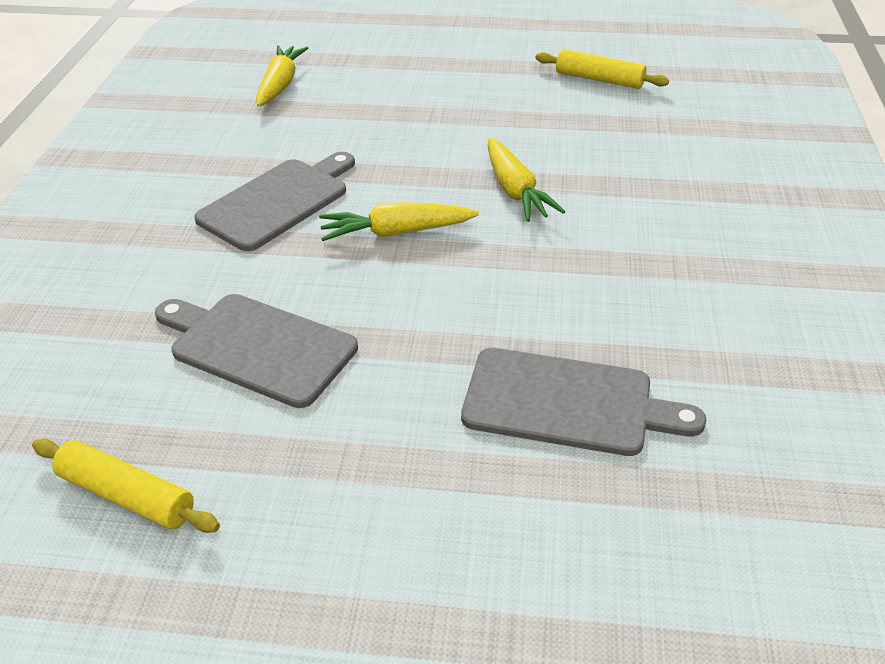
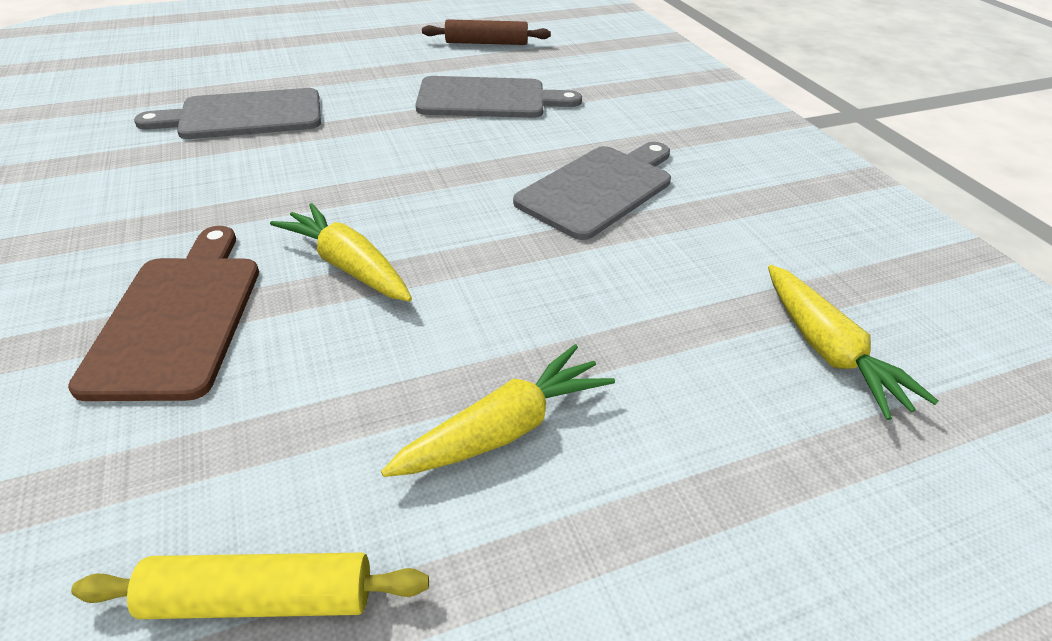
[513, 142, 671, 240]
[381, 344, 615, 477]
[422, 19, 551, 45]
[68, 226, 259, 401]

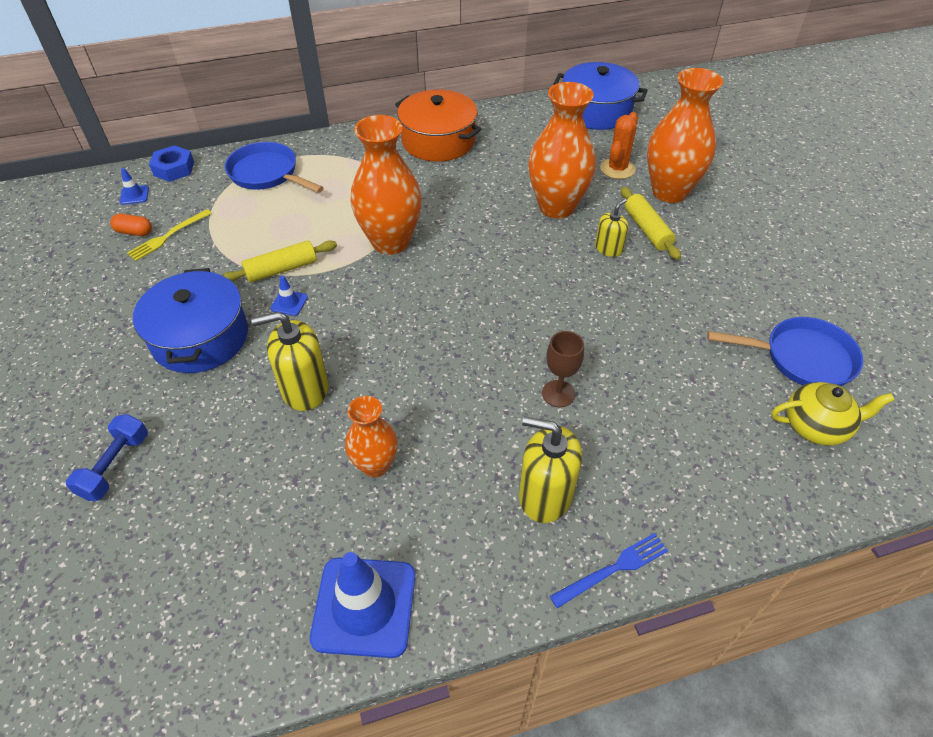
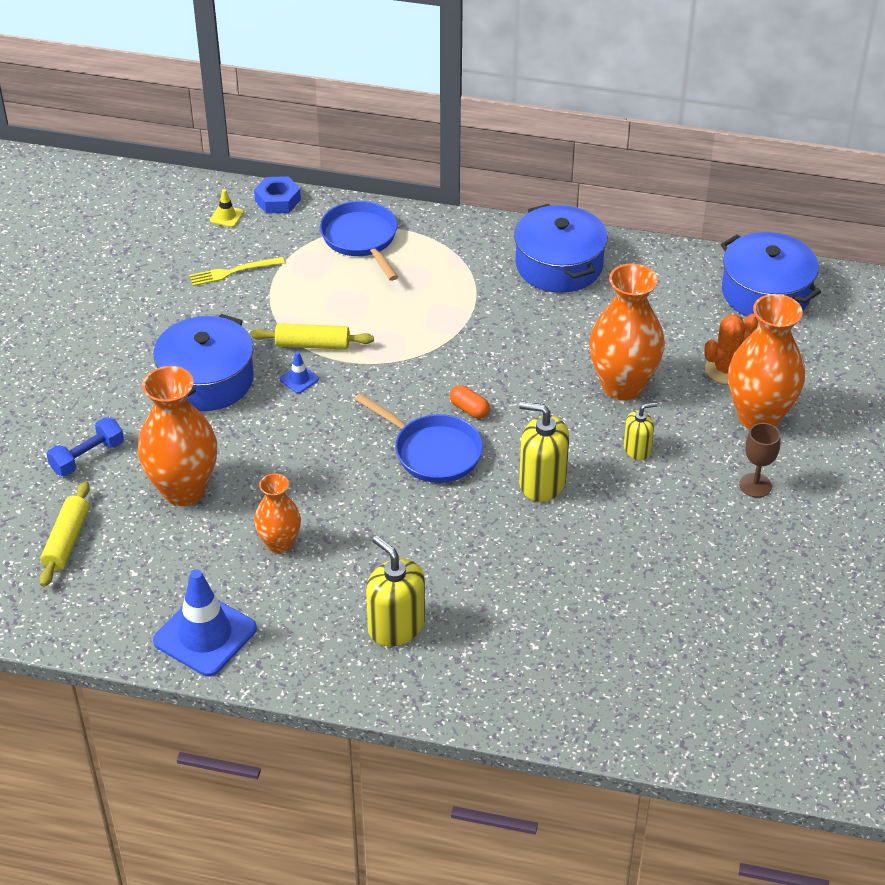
[514, 204, 608, 293]
[137, 366, 217, 506]
[210, 189, 244, 227]
[39, 481, 90, 587]
[450, 385, 490, 419]
[519, 401, 569, 502]
[355, 393, 483, 483]
[739, 423, 781, 497]
[771, 382, 894, 446] (first image)
[550, 533, 669, 608] (first image)

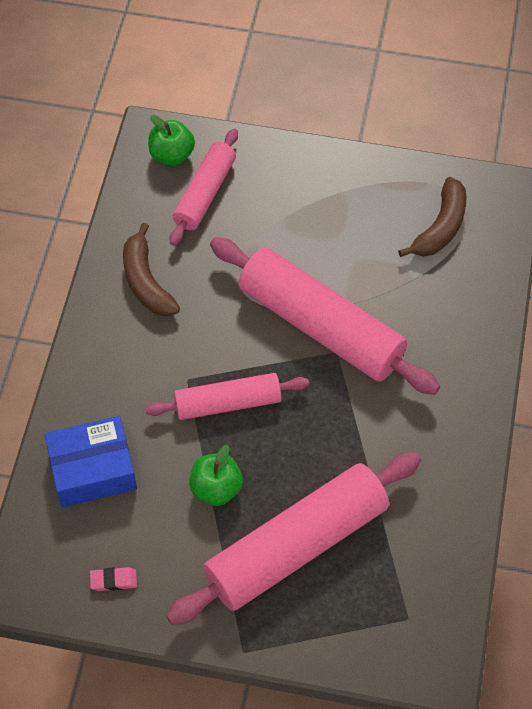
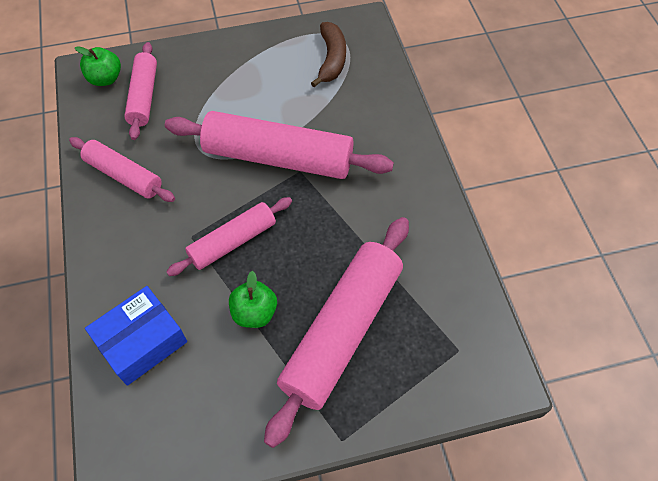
[69, 137, 175, 202]
[90, 567, 137, 591] (first image)

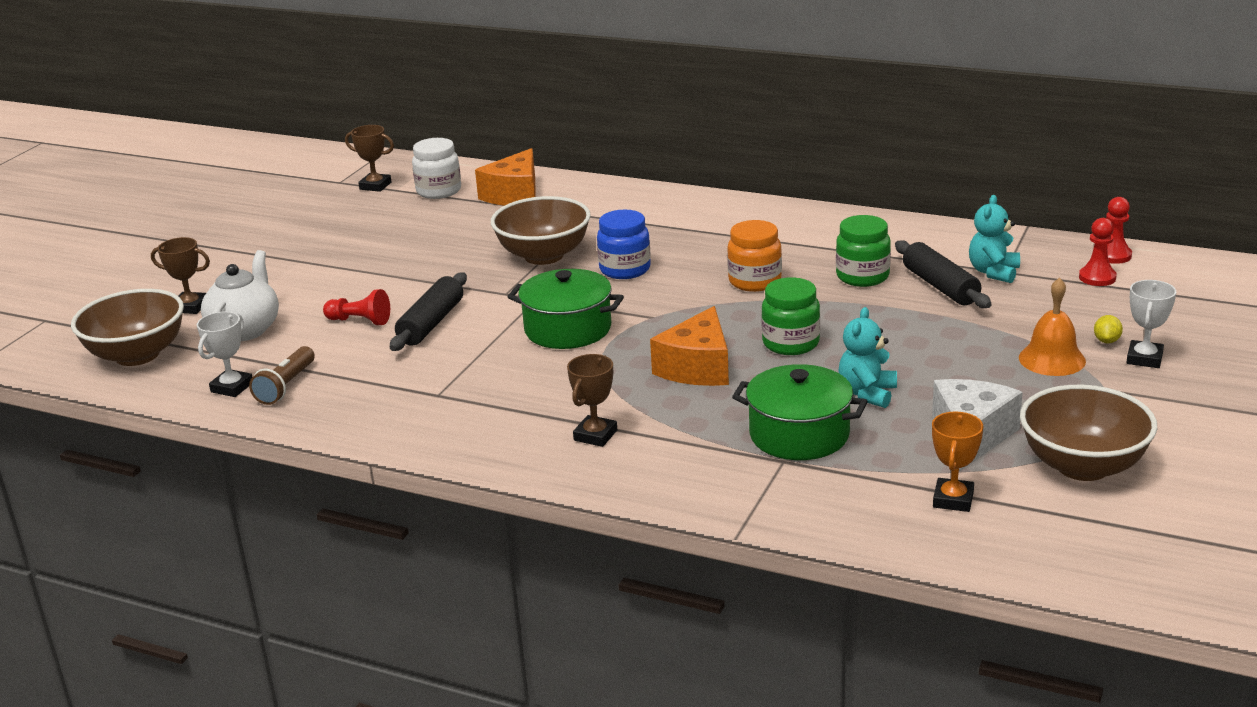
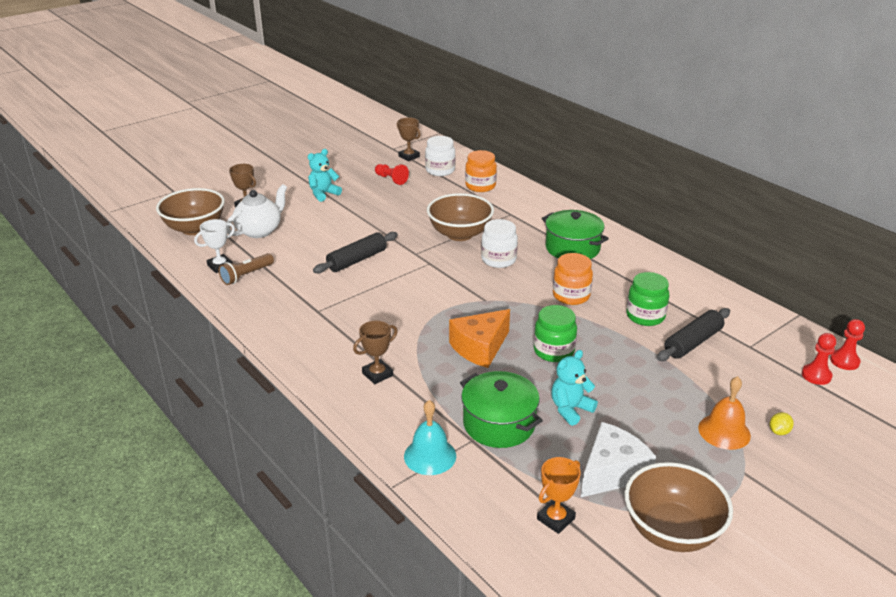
[465, 150, 497, 192]
[308, 149, 342, 202]
[481, 219, 518, 268]
[657, 308, 730, 361]
[542, 210, 609, 259]
[1127, 280, 1176, 368] (first image)
[375, 164, 409, 185]
[404, 400, 456, 475]

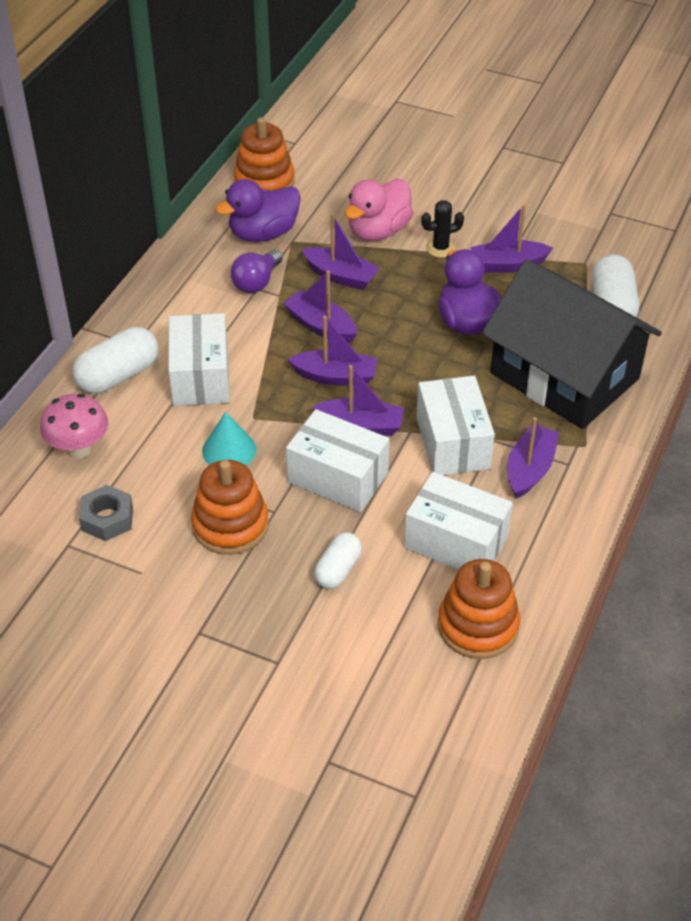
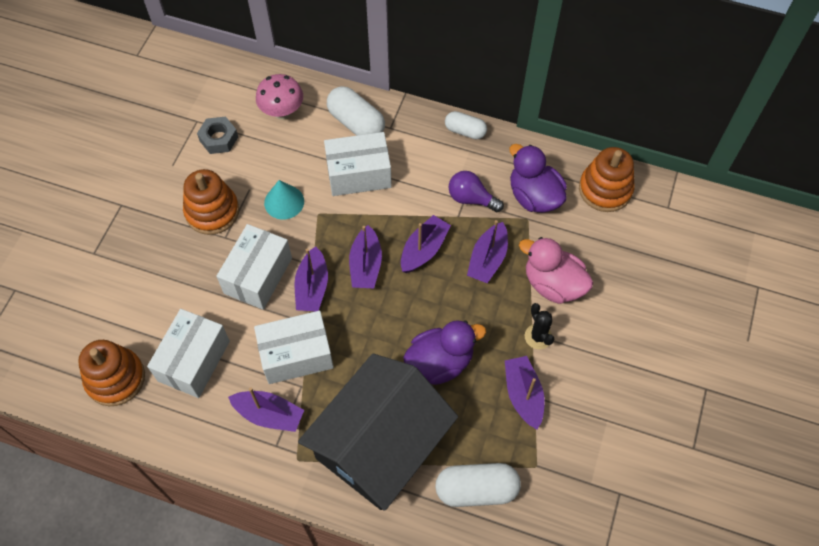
[445, 111, 487, 140]

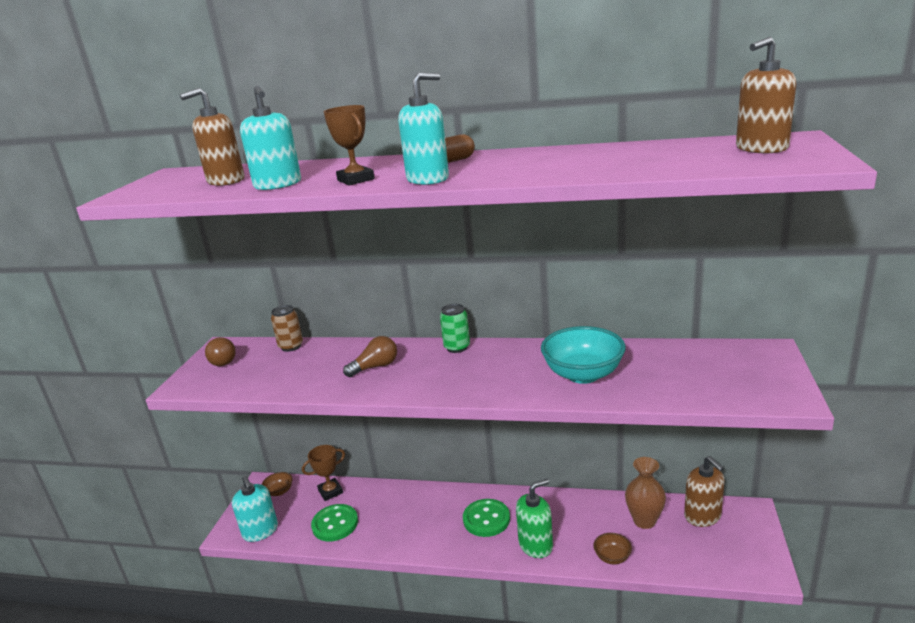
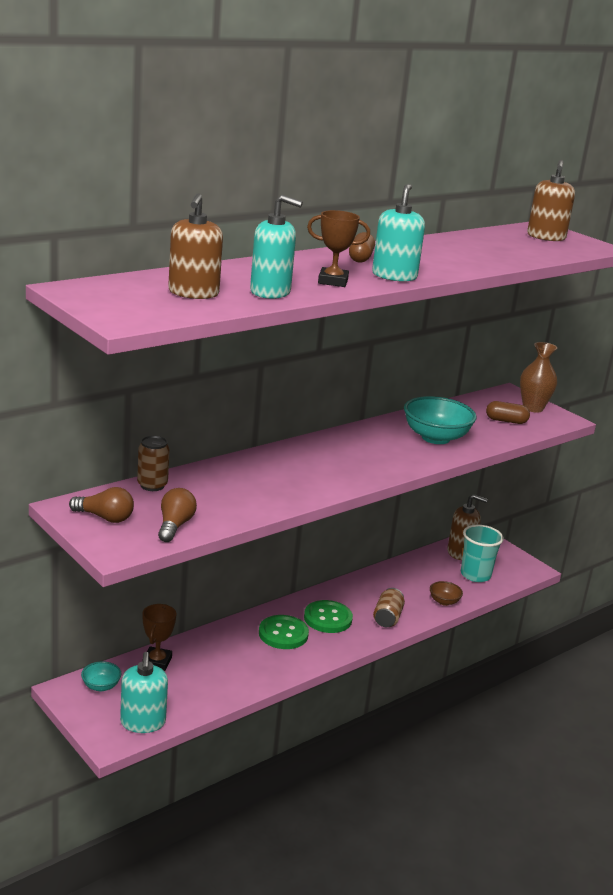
[440, 304, 470, 353] (first image)
[158, 488, 197, 542]
[520, 342, 557, 413]
[81, 661, 121, 691]
[120, 652, 168, 733]
[373, 588, 405, 627]
[259, 615, 309, 649]
[486, 401, 530, 424]
[461, 525, 504, 582]

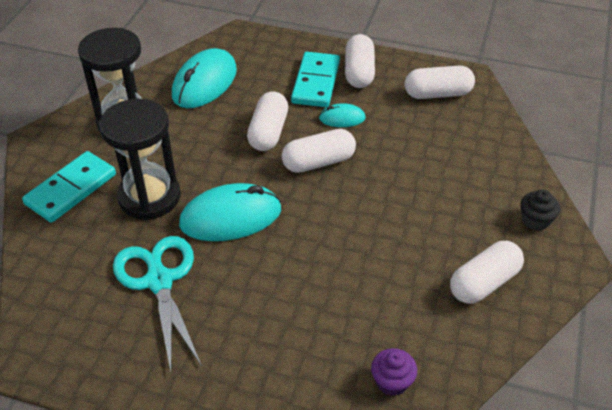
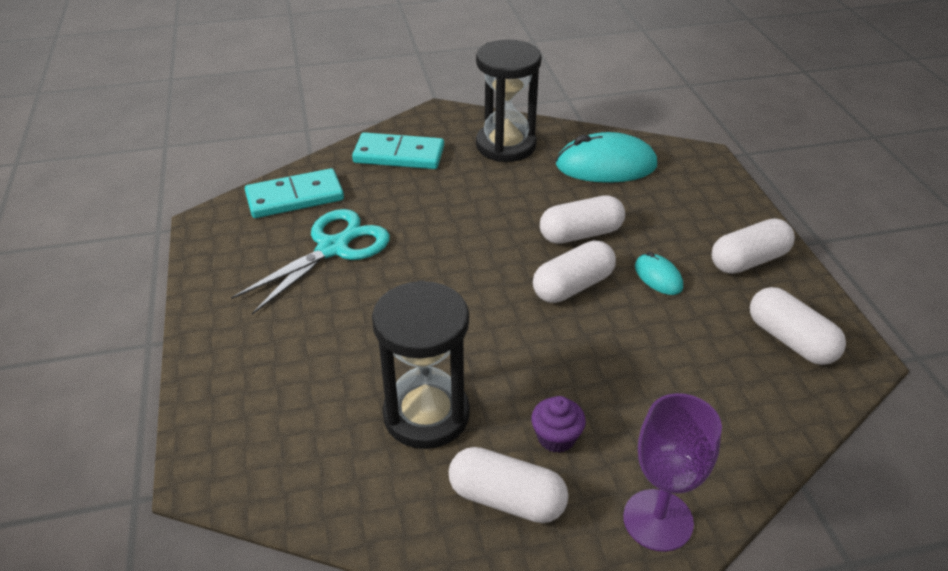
[245, 168, 344, 218]
[372, 280, 470, 449]
[533, 240, 616, 303]
[179, 183, 281, 241] (first image)
[623, 393, 722, 552]
[531, 396, 586, 453]

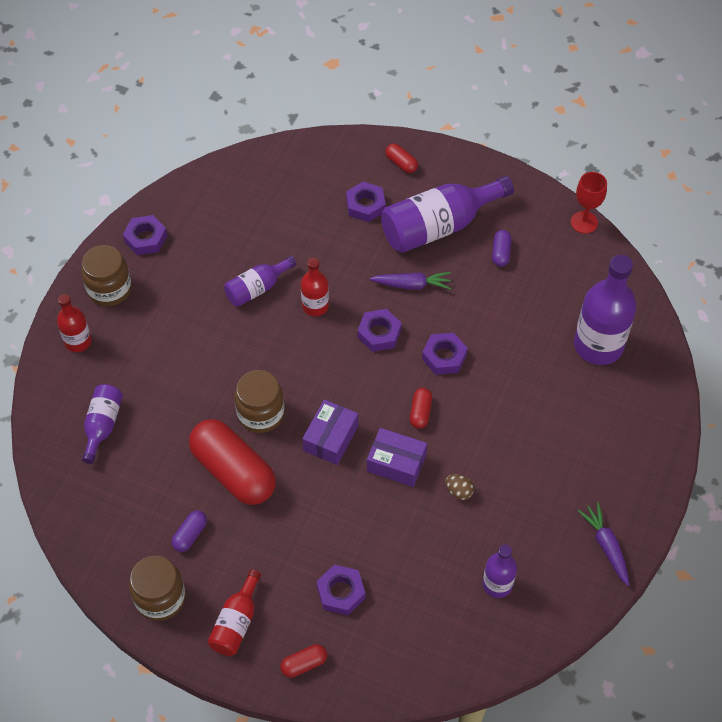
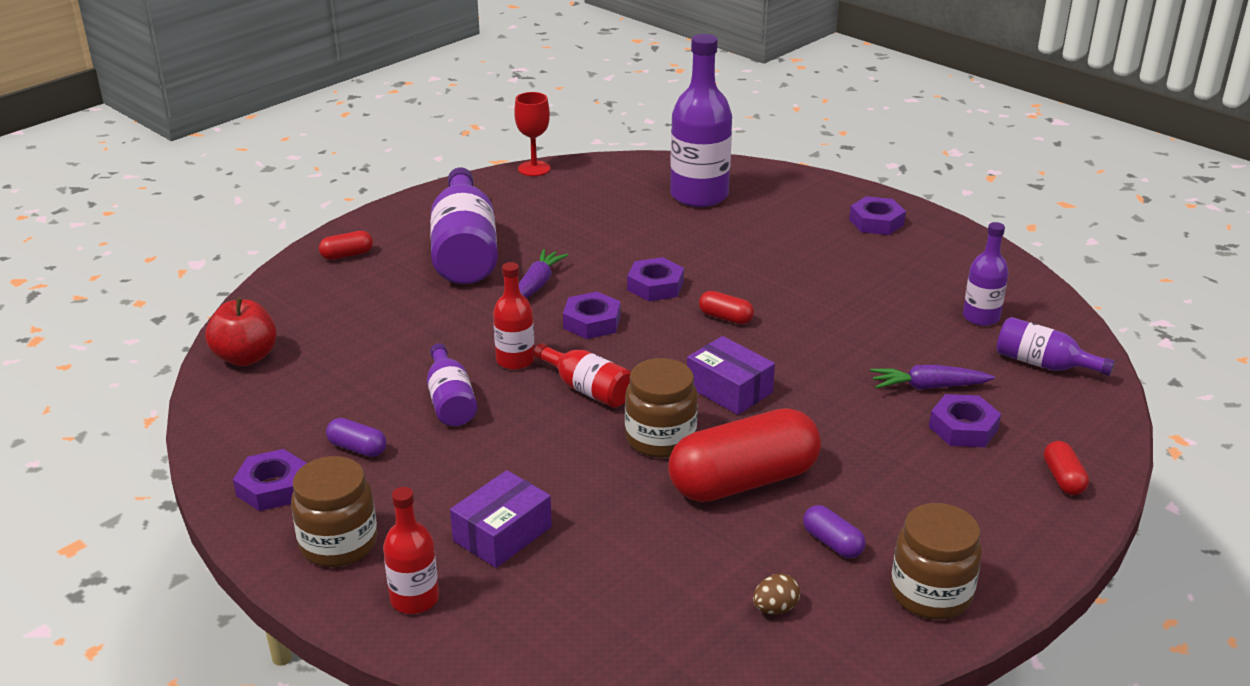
[849, 196, 906, 235]
[326, 418, 387, 457]
[996, 317, 1115, 376]
[450, 470, 552, 568]
[753, 573, 800, 614]
[870, 365, 995, 390]
[534, 343, 631, 408]
[206, 298, 277, 366]

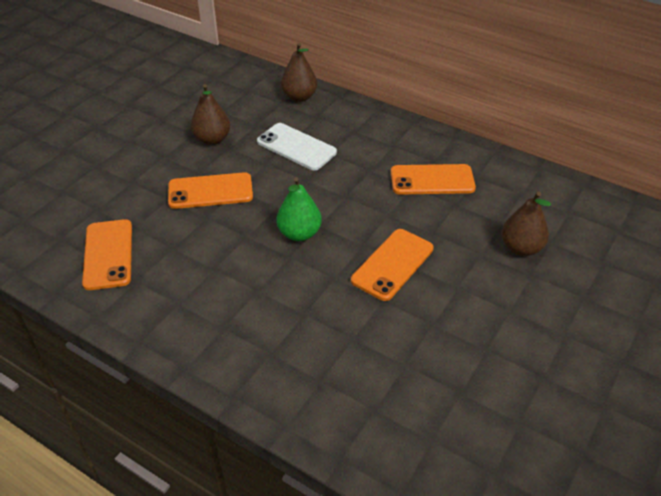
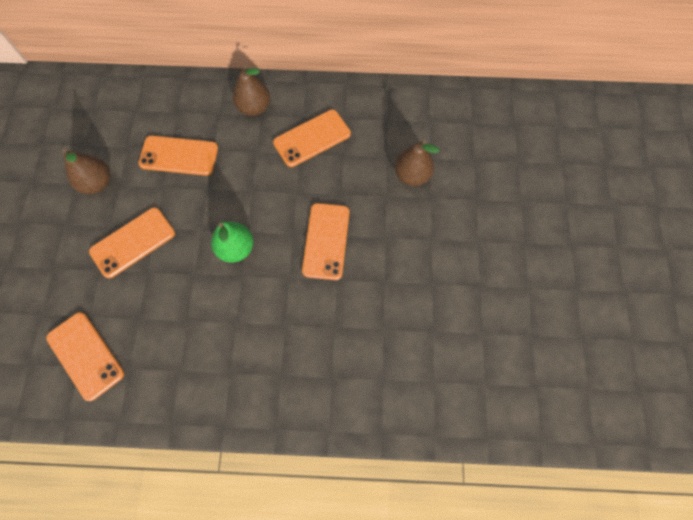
[233, 65, 270, 116]
[138, 136, 218, 176]

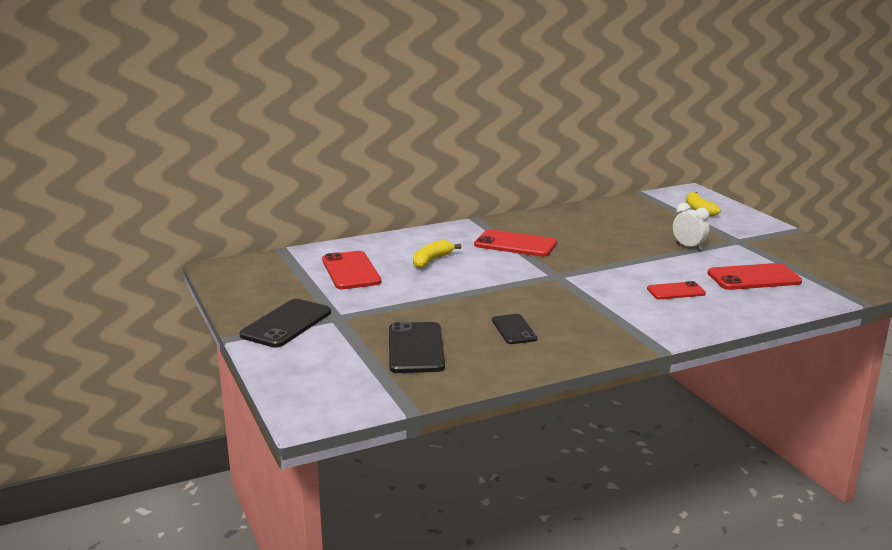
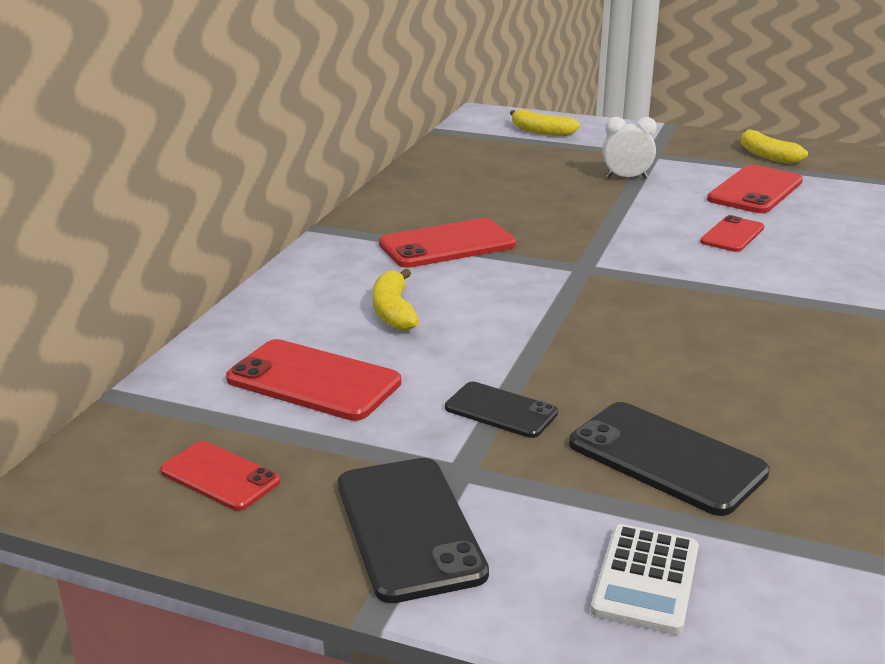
[445, 382, 558, 438]
[741, 129, 808, 164]
[160, 441, 280, 511]
[591, 524, 699, 635]

